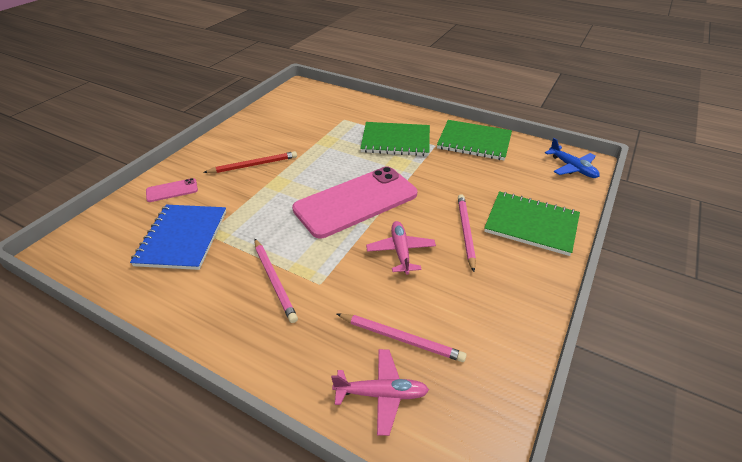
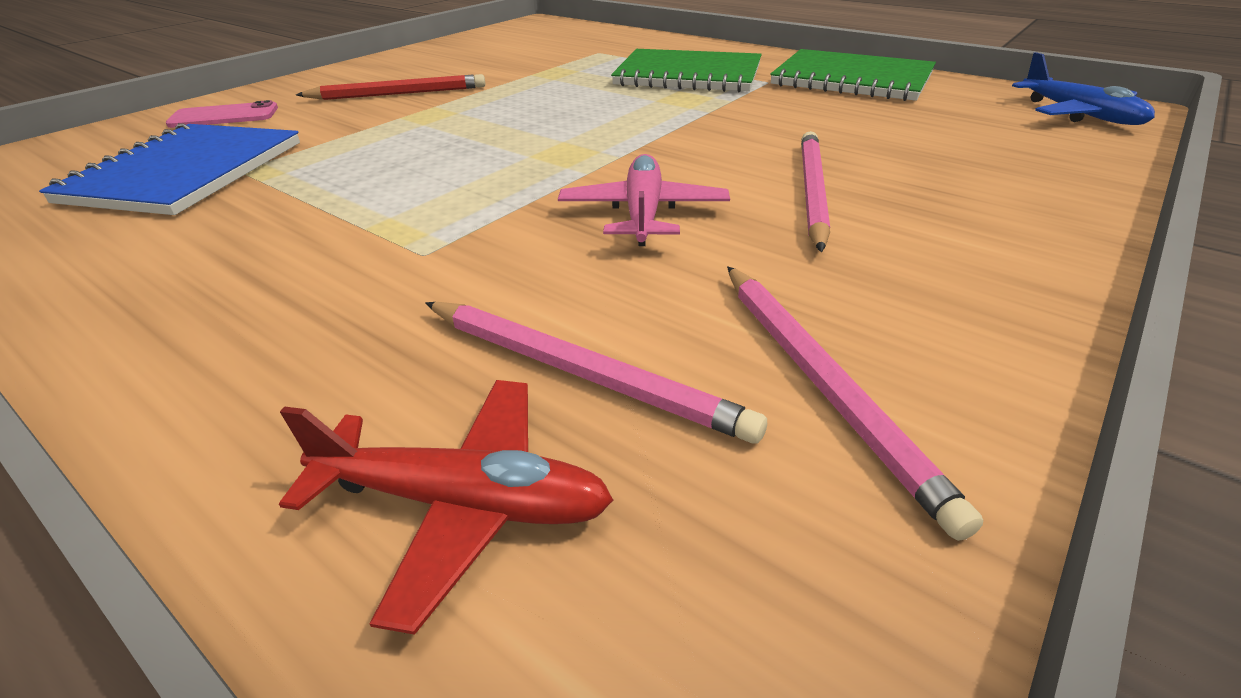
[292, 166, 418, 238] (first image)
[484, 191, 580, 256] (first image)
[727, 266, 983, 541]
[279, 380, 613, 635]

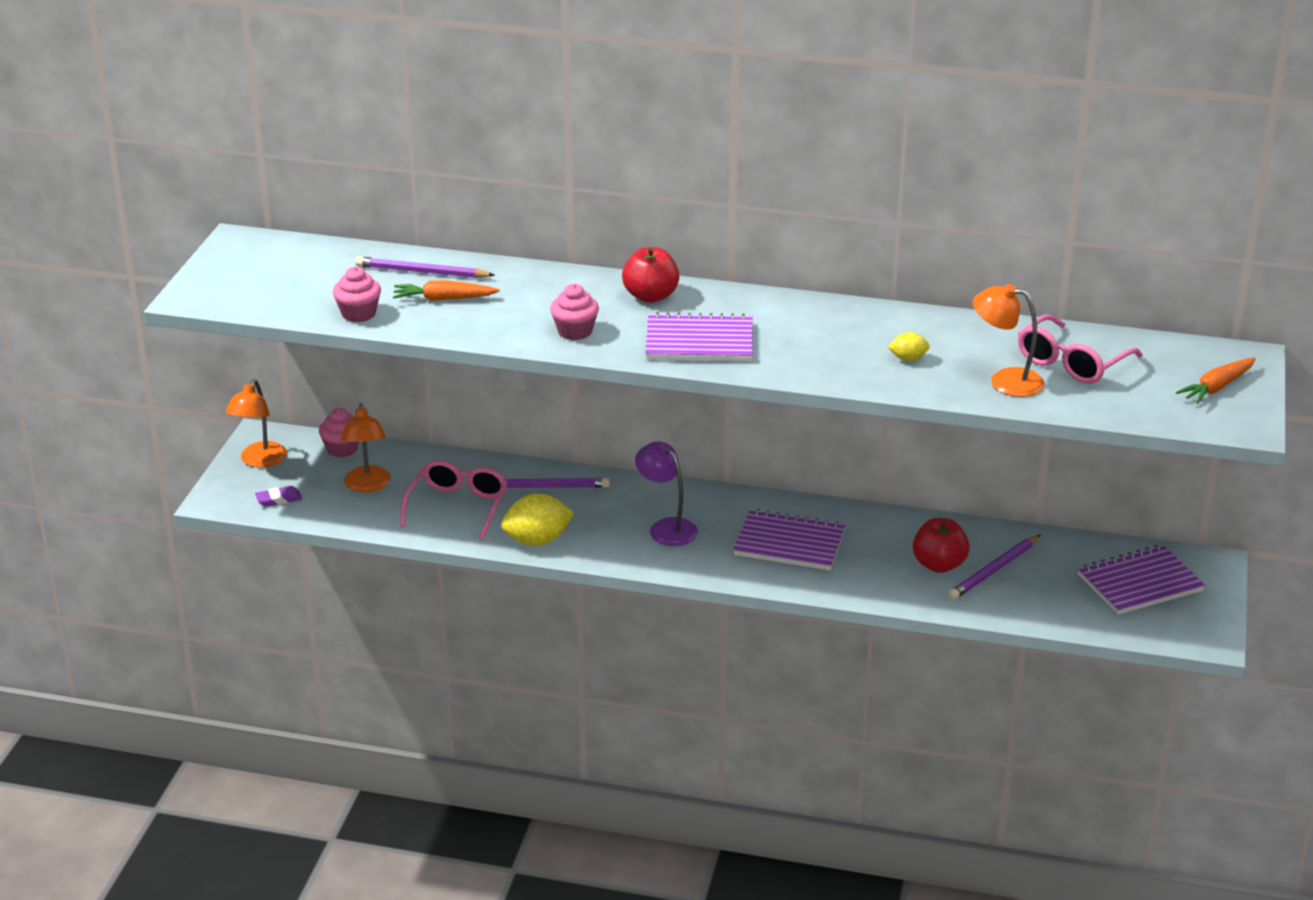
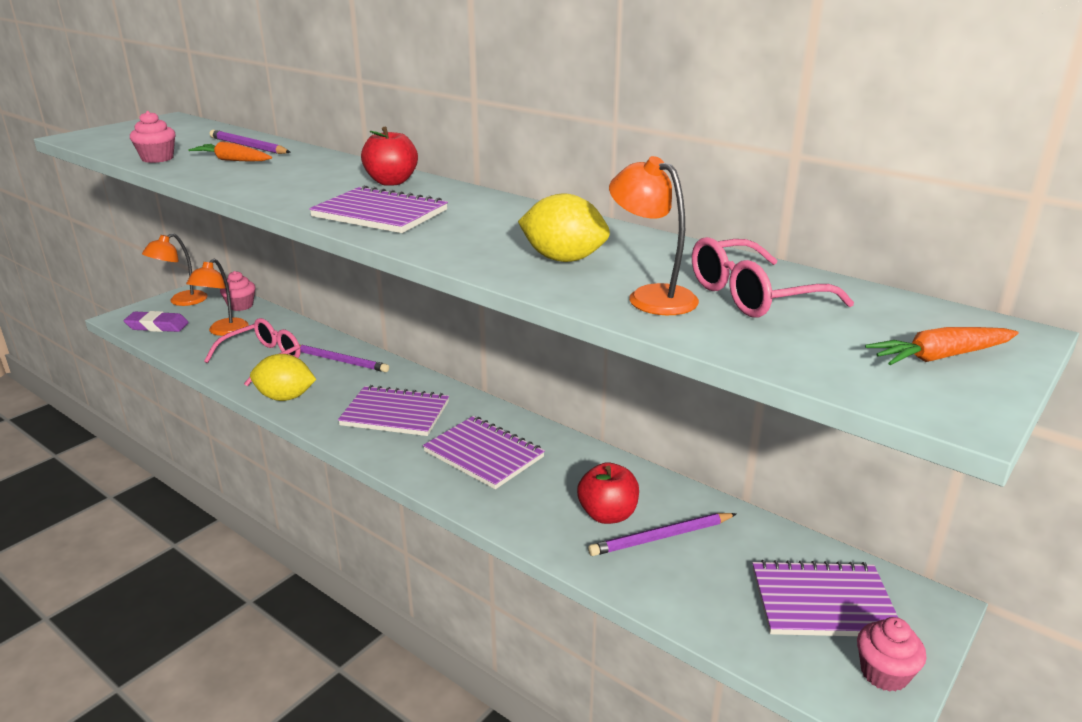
[857, 617, 926, 691]
[518, 193, 610, 262]
[338, 385, 449, 436]
[124, 311, 189, 332]

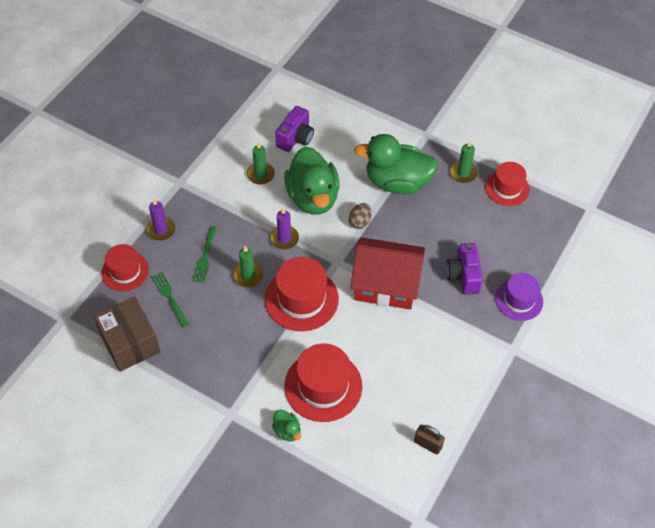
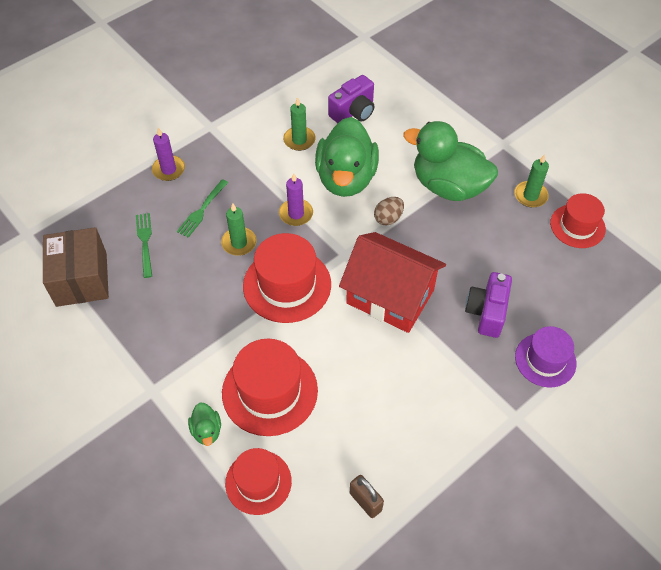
[225, 448, 292, 515]

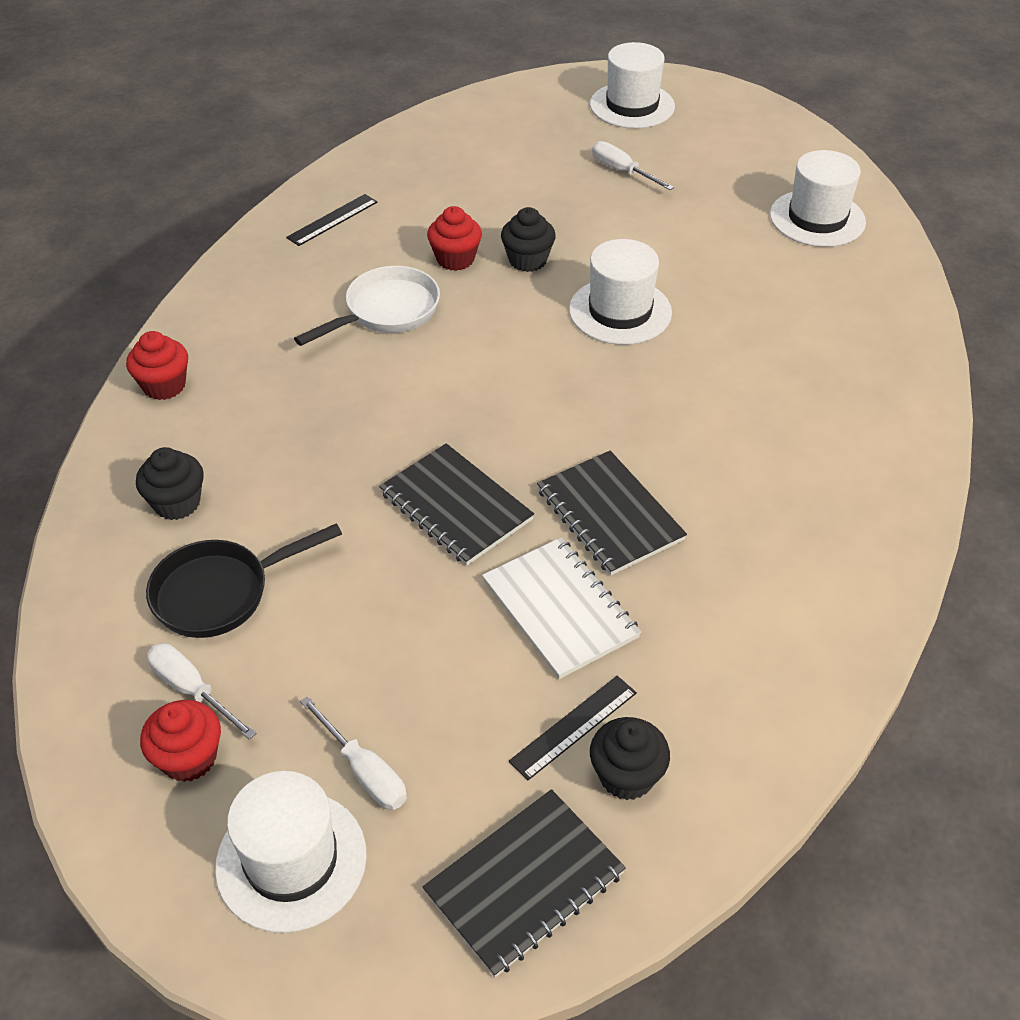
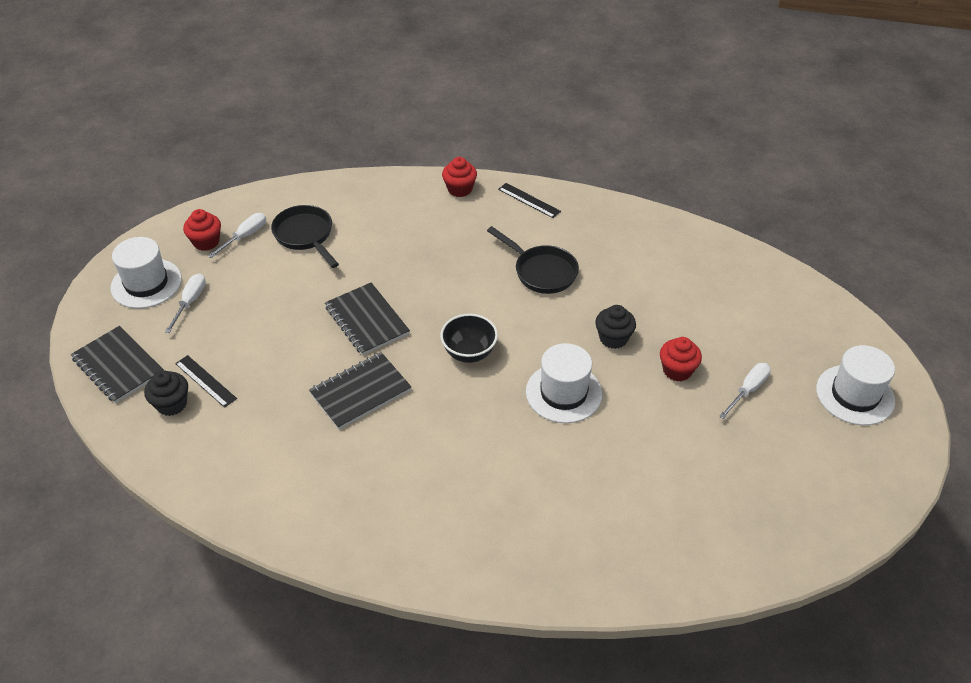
[770, 150, 866, 247] (first image)
[498, 183, 561, 218]
[660, 337, 702, 382]
[487, 226, 579, 294]
[325, 282, 410, 355]
[136, 447, 204, 520] (first image)
[482, 537, 641, 679] (first image)
[165, 273, 206, 333]
[440, 314, 498, 363]

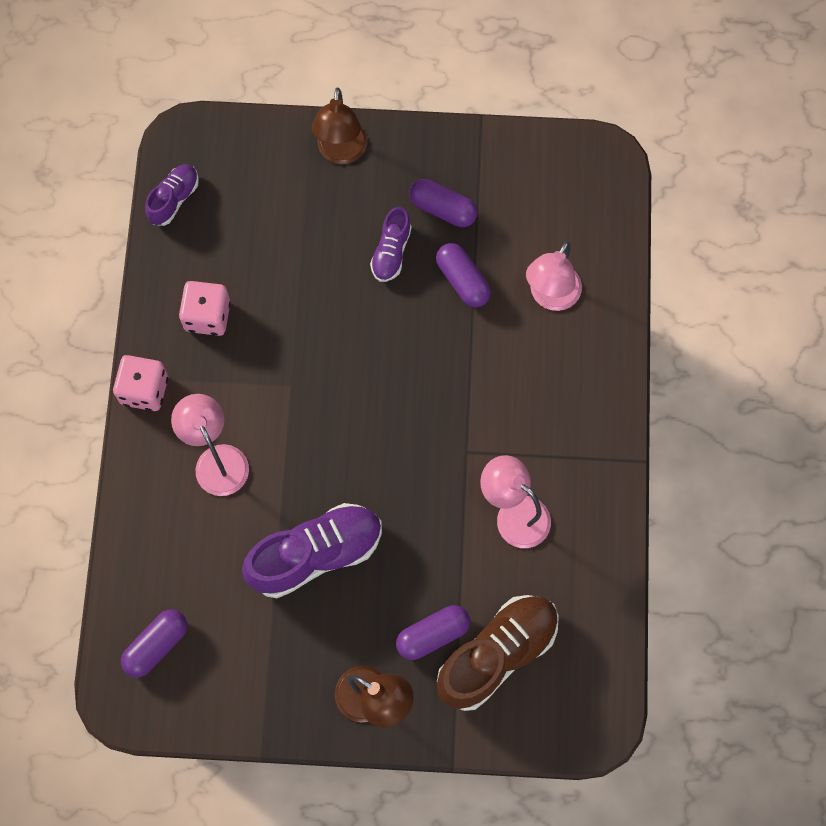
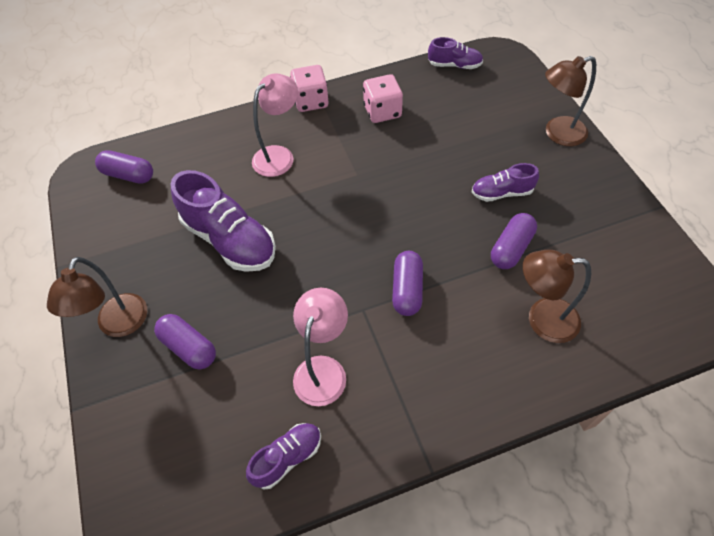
[392, 251, 423, 316]
[523, 250, 591, 343]
[437, 595, 559, 711] (first image)
[246, 423, 321, 489]

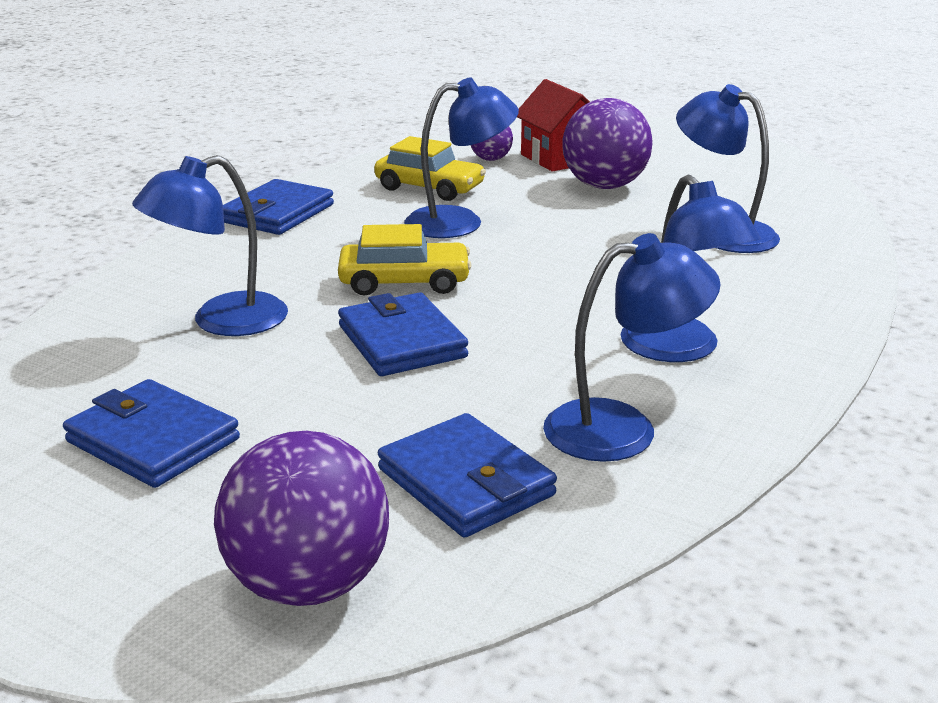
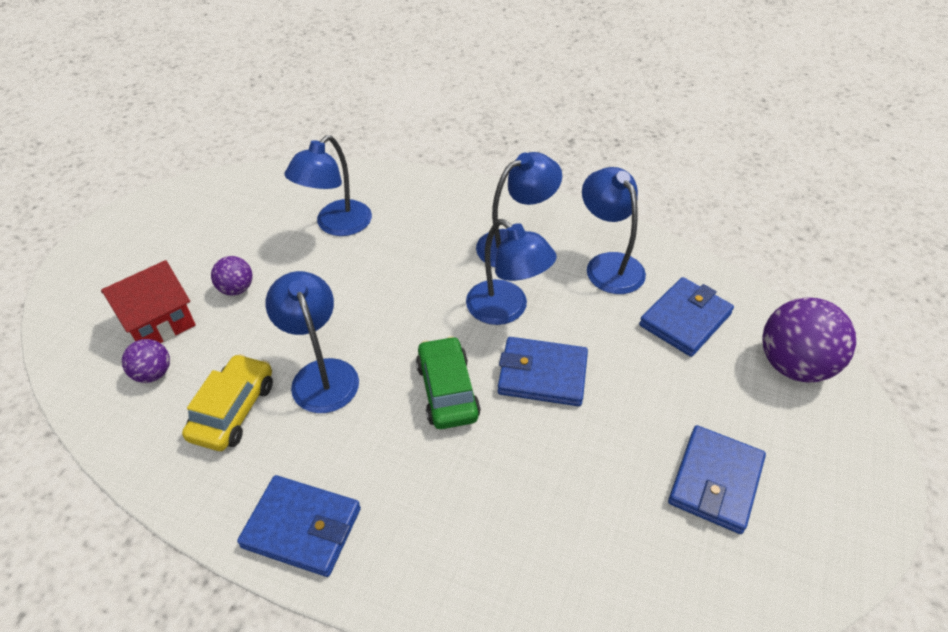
[211, 256, 253, 295]
[466, 219, 557, 325]
[416, 336, 481, 429]
[498, 337, 588, 406]

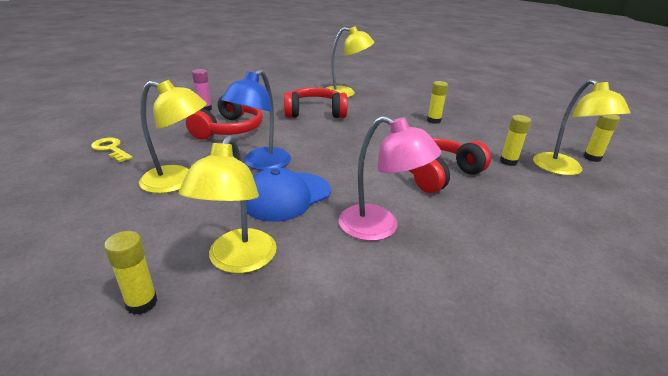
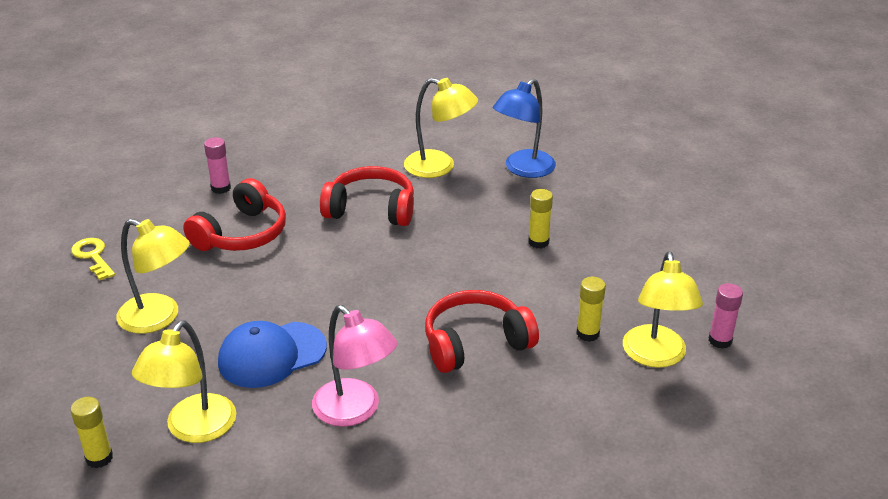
[493, 79, 556, 178]
[709, 283, 743, 349]

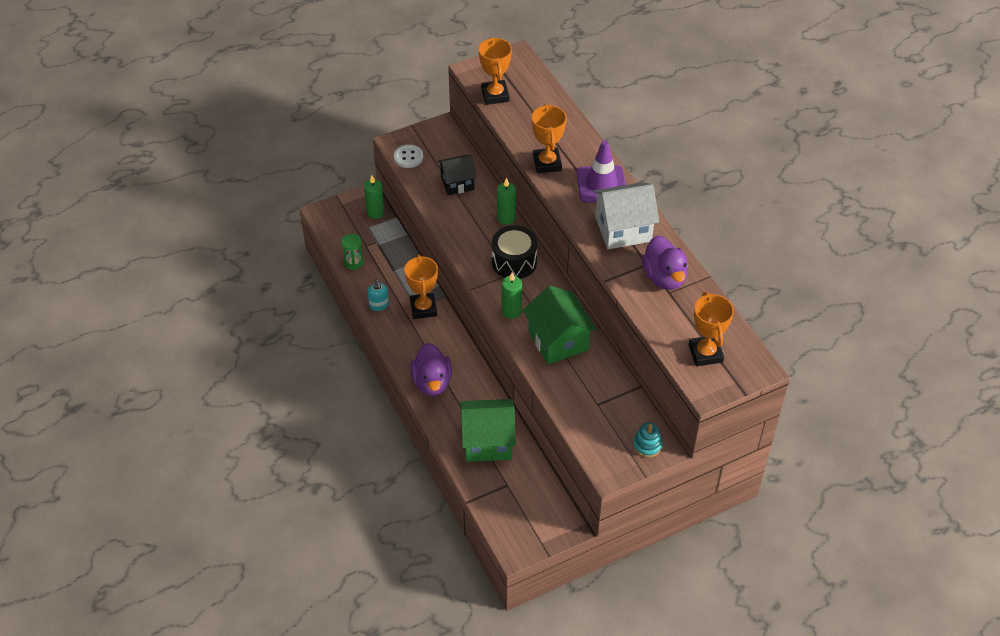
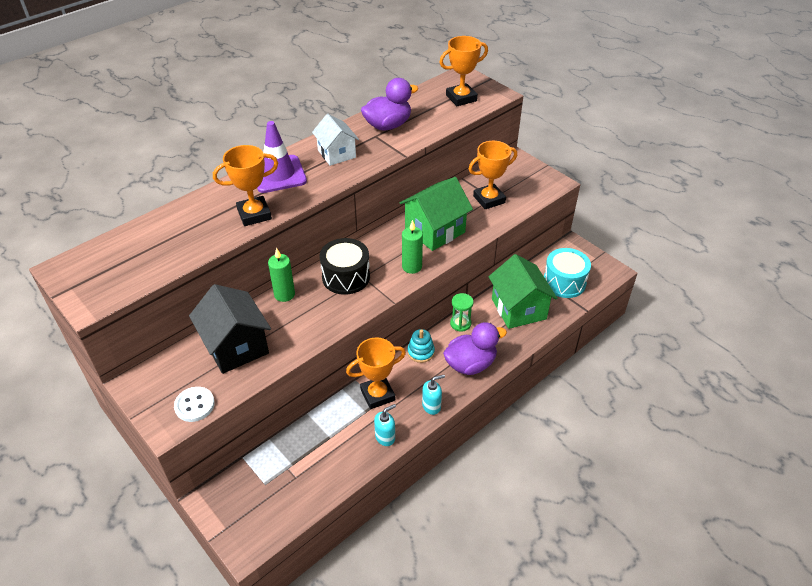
[469, 141, 517, 209]
[189, 284, 271, 374]
[364, 176, 384, 219] (first image)
[312, 114, 359, 166]
[450, 293, 473, 332]
[407, 329, 435, 363]
[544, 248, 591, 298]
[422, 375, 445, 415]

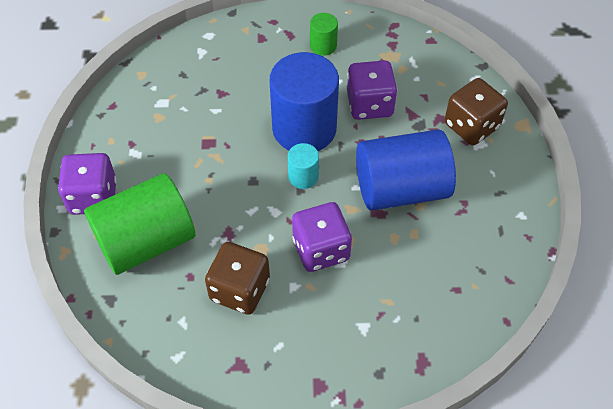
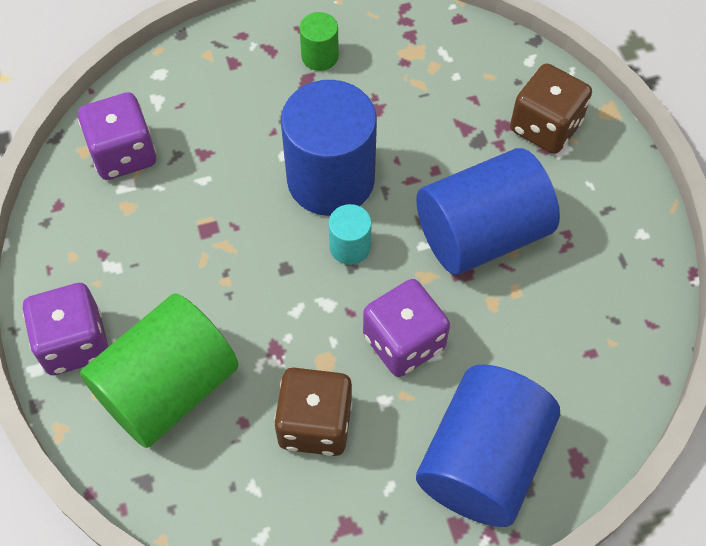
[78, 92, 156, 180]
[416, 364, 560, 527]

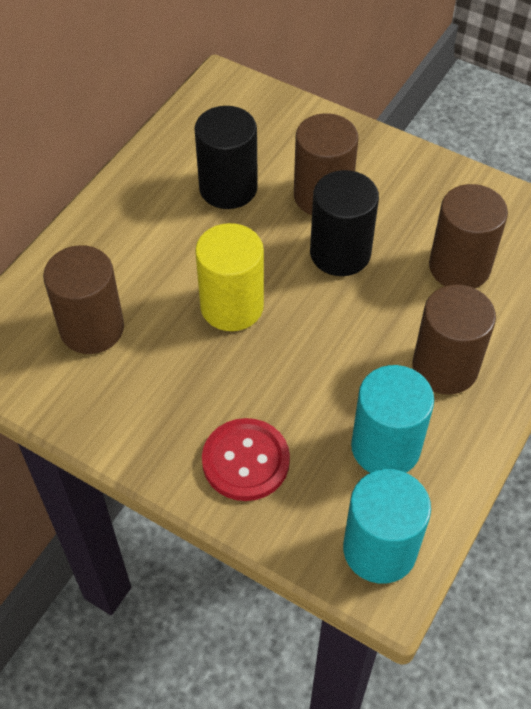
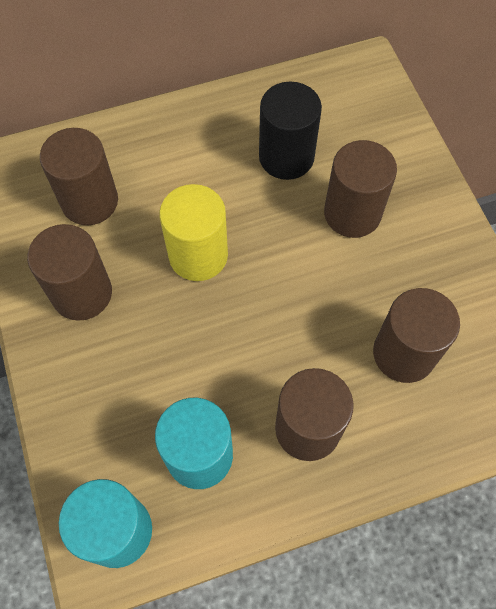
[310, 170, 379, 276] (first image)
[202, 418, 290, 501] (first image)
[27, 224, 112, 321]

